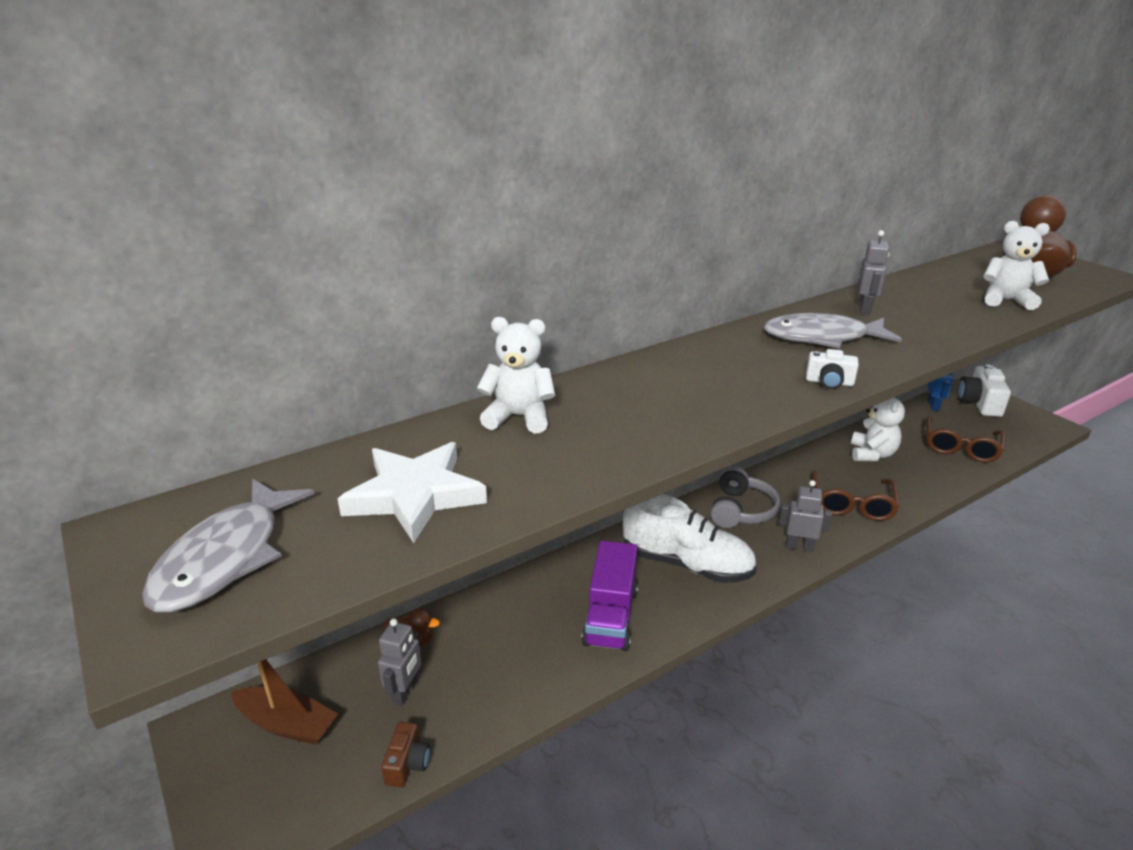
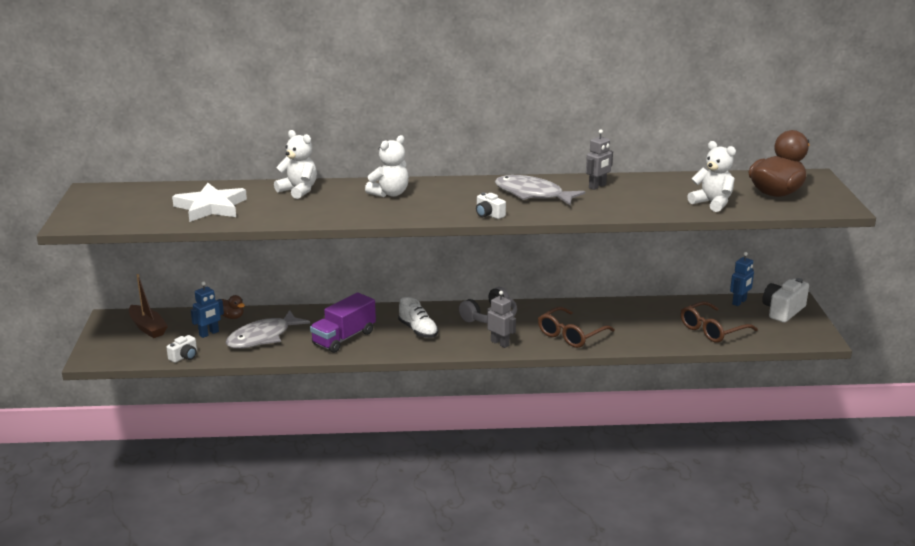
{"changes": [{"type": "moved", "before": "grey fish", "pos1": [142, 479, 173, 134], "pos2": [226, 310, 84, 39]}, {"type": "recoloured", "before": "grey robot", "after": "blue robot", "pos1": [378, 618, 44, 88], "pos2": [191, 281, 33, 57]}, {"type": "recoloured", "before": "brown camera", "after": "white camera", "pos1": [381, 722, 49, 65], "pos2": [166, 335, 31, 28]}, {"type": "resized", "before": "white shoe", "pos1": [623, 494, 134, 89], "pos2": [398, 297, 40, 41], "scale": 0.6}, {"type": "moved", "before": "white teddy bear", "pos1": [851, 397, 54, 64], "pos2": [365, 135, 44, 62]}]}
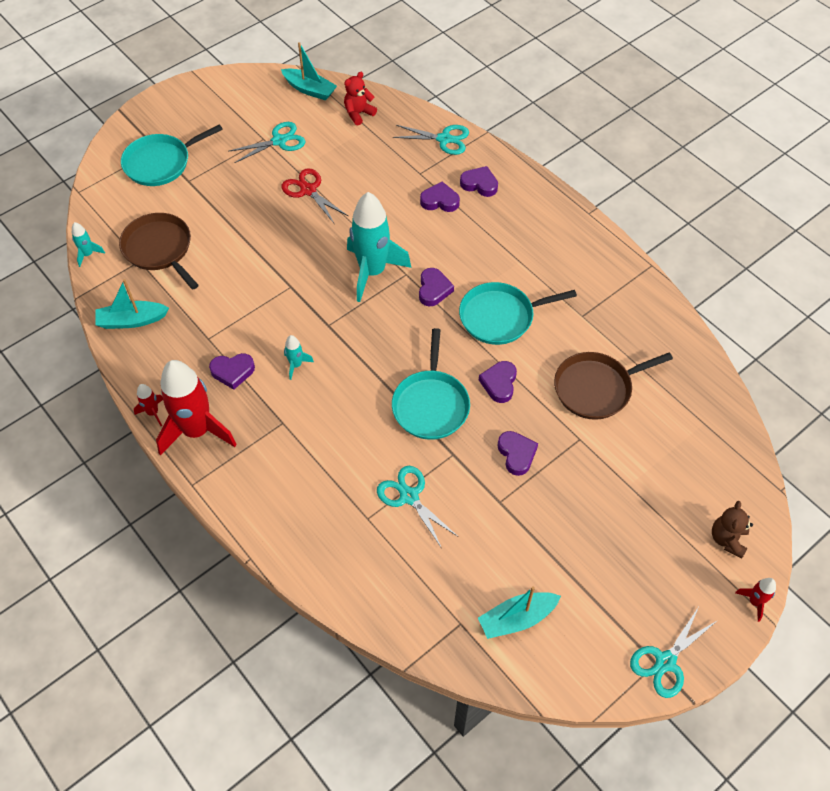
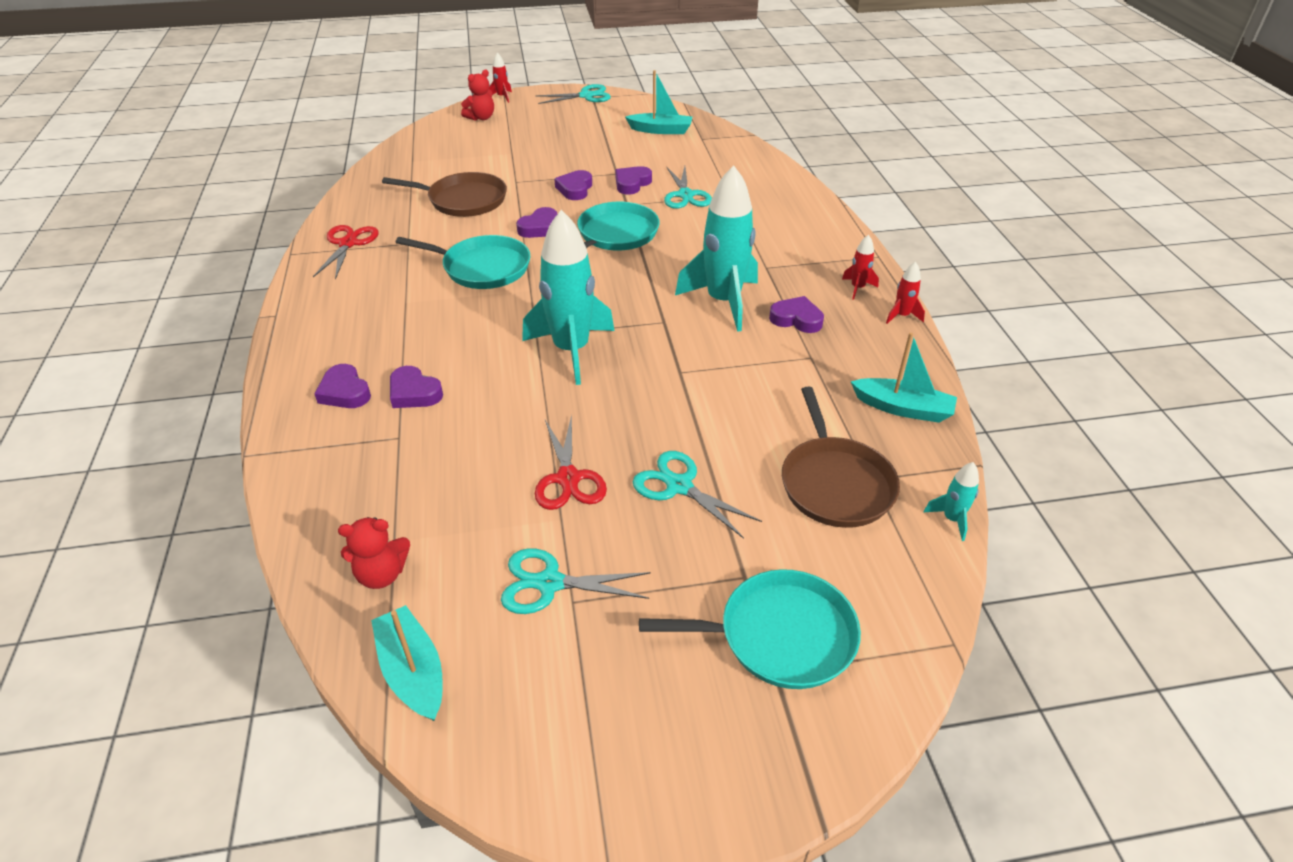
{"changes": [{"type": "resized", "before": "red rocket", "pos1": [156, 360, 81, 95], "pos2": [842, 235, 37, 65], "scale": 0.43}, {"type": "resized", "before": "turquoise rocket", "pos1": [284, 335, 30, 45], "pos2": [675, 165, 83, 167], "scale": 2.34}, {"type": "moved", "before": "turquoise scissors", "pos1": [393, 125, 76, 30], "pos2": [633, 451, 129, 88]}, {"type": "moved", "before": "purple heart", "pos1": [419, 268, 35, 38], "pos2": [615, 166, 37, 29]}, {"type": "recoloured", "before": "brown teddy bear", "after": "red teddy bear", "pos1": [712, 501, 41, 58], "pos2": [461, 70, 33, 51]}, {"type": "added", "after": "red scissors", "pos2": [313, 225, 65, 55]}]}
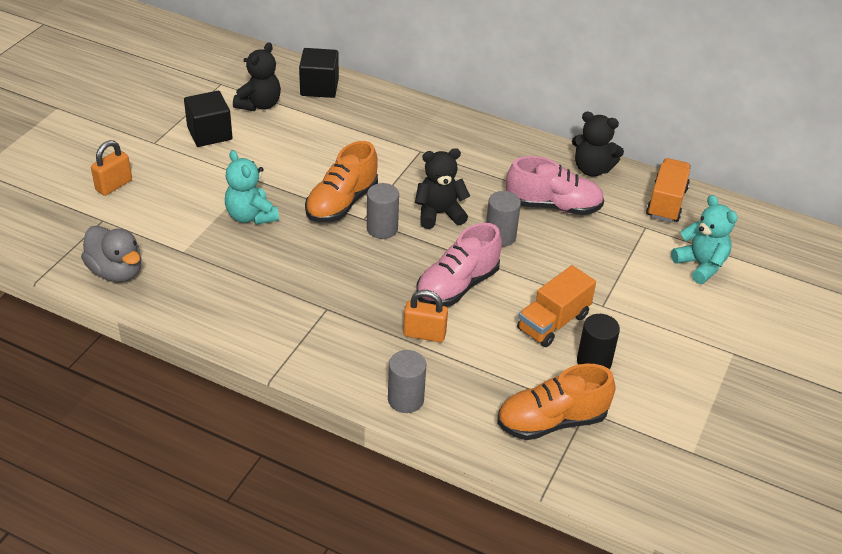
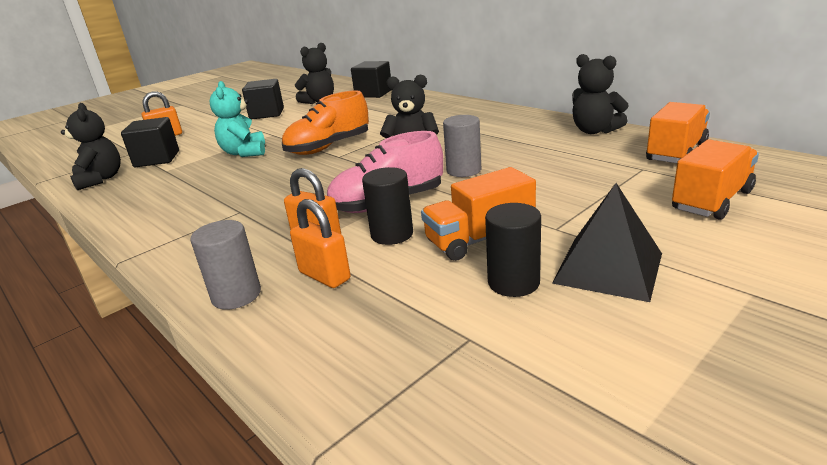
{"changes": [{"type": "replaced", "before": "grey duck", "after": "black teddy bear", "pos1": [81, 226, 60, 56], "pos2": [61, 103, 60, 87]}, {"type": "removed", "before": "grey cylinder", "pos1": [367, 183, 32, 56]}, {"type": "removed", "before": "orange shoe", "pos1": [497, 364, 118, 76]}, {"type": "removed", "before": "pink shoe", "pos1": [506, 156, 98, 59]}, {"type": "replaced", "before": "turquoise teddy bear", "after": "orange truck", "pos1": [671, 195, 67, 89], "pos2": [672, 139, 87, 81]}, {"type": "added", "after": "black cube", "pos2": [121, 117, 58, 50]}, {"type": "added", "after": "orange padlock", "pos2": [290, 199, 60, 89]}, {"type": "added", "after": "black cylinder", "pos2": [362, 167, 51, 78]}, {"type": "added", "after": "black pyramid", "pos2": [552, 183, 110, 119]}]}
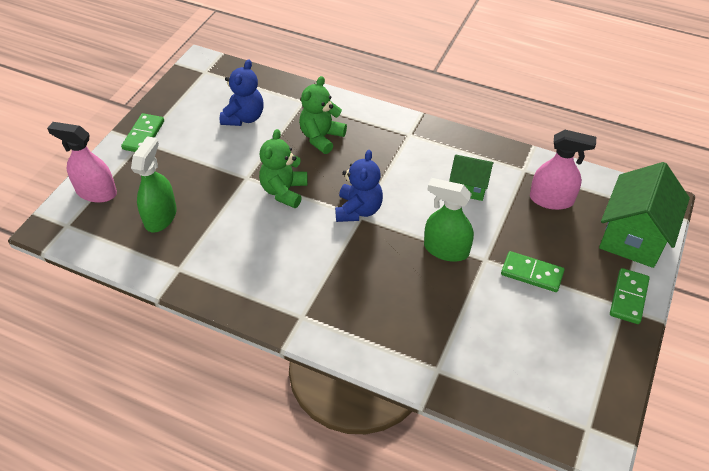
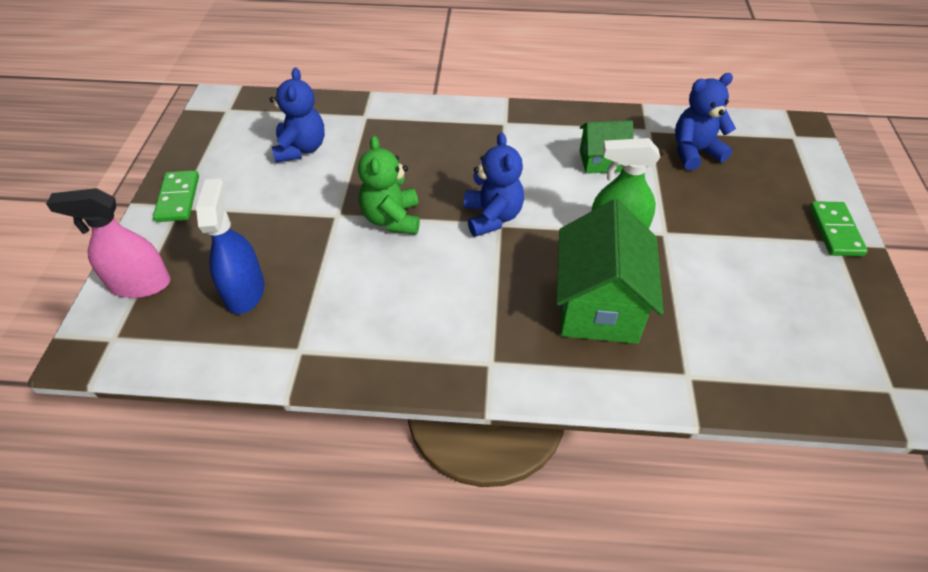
{"changes": [{"type": "recoloured", "before": "green spray bottle", "after": "blue spray bottle", "pos1": [131, 136, 46, 97], "pos2": [196, 179, 68, 135]}, {"type": "removed", "before": "green teddy bear", "pos1": [299, 76, 48, 78]}, {"type": "removed", "before": "green domino", "pos1": [501, 251, 63, 41]}, {"type": "replaced", "before": "pink spray bottle", "after": "blue teddy bear", "pos1": [530, 130, 66, 80], "pos2": [675, 73, 61, 97]}, {"type": "moved", "before": "green house", "pos1": [599, 162, 91, 106], "pos2": [556, 199, 108, 145]}]}
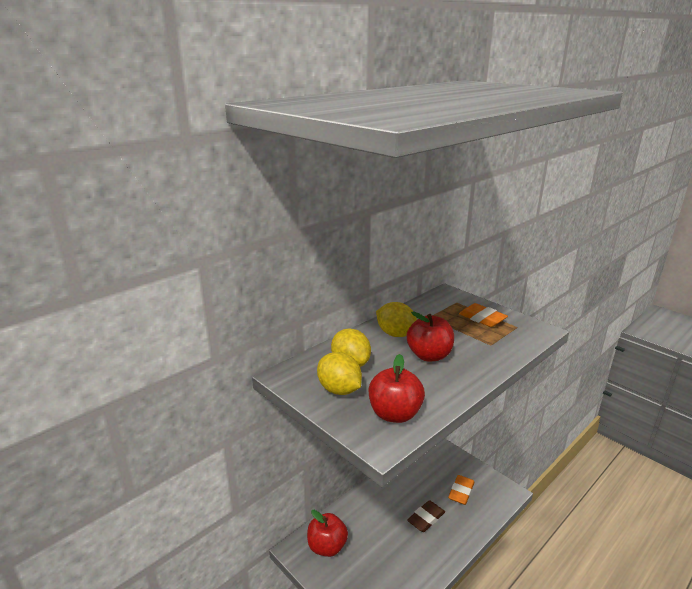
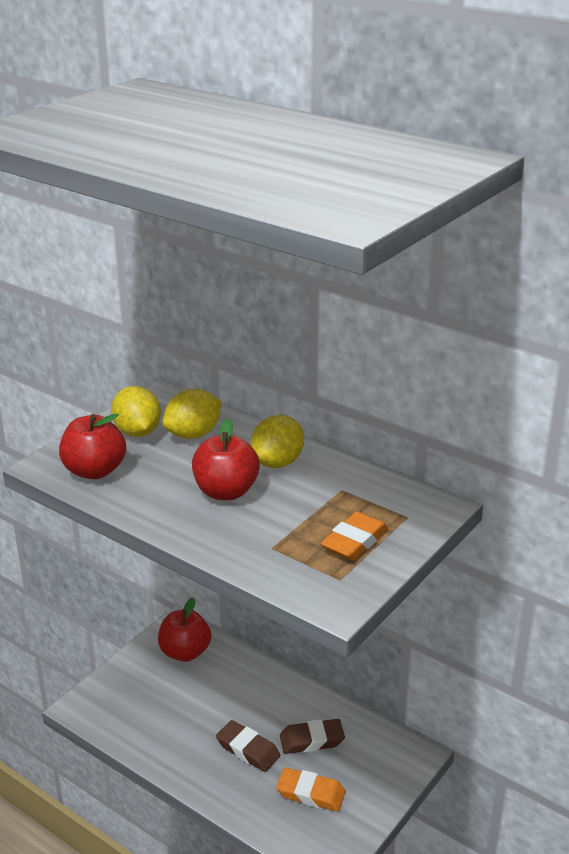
{"changes": [{"type": "turned", "before": "yellow lemon", "pos1": [317, 352, 45, 43], "pos2": [111, 386, 50, 51], "turn": -60}, {"type": "added", "after": "brown eraser", "pos2": [280, 719, 65, 35]}]}
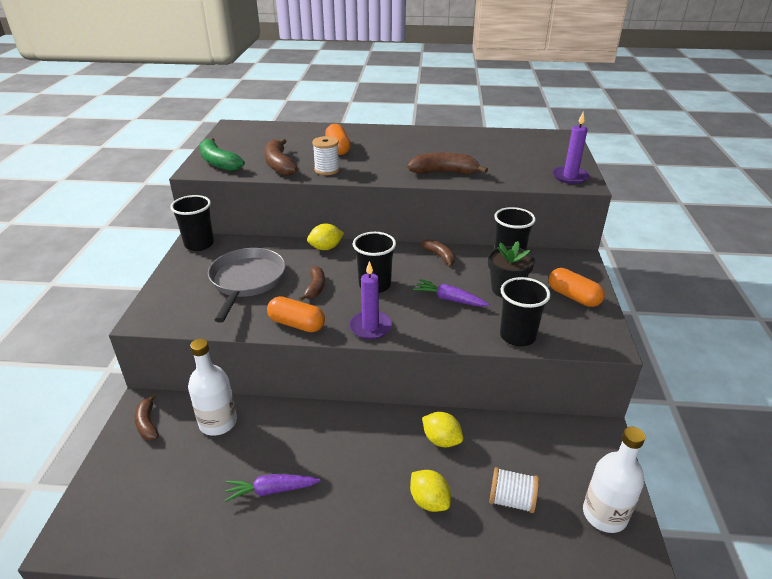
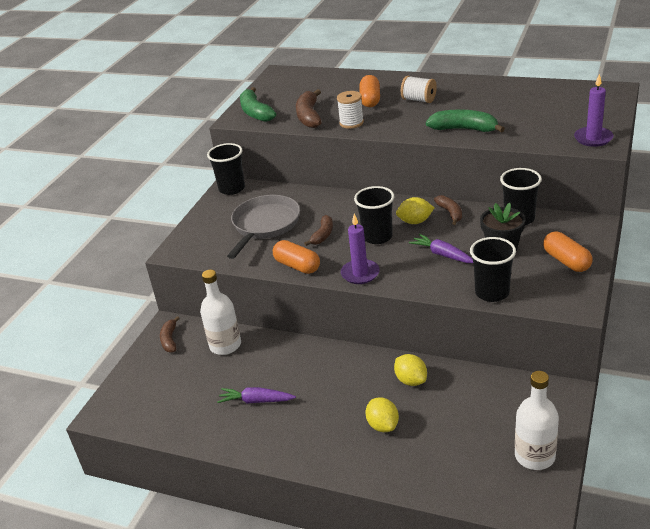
{"changes": [{"type": "moved", "before": "yellow lemon", "pos1": [307, 224, 37, 26], "pos2": [396, 197, 38, 27]}, {"type": "recoloured", "before": "brown banana", "after": "green banana", "pos1": [407, 153, 81, 21], "pos2": [426, 110, 79, 23]}, {"type": "moved", "before": "white spool", "pos1": [489, 467, 50, 46], "pos2": [401, 76, 36, 27]}]}
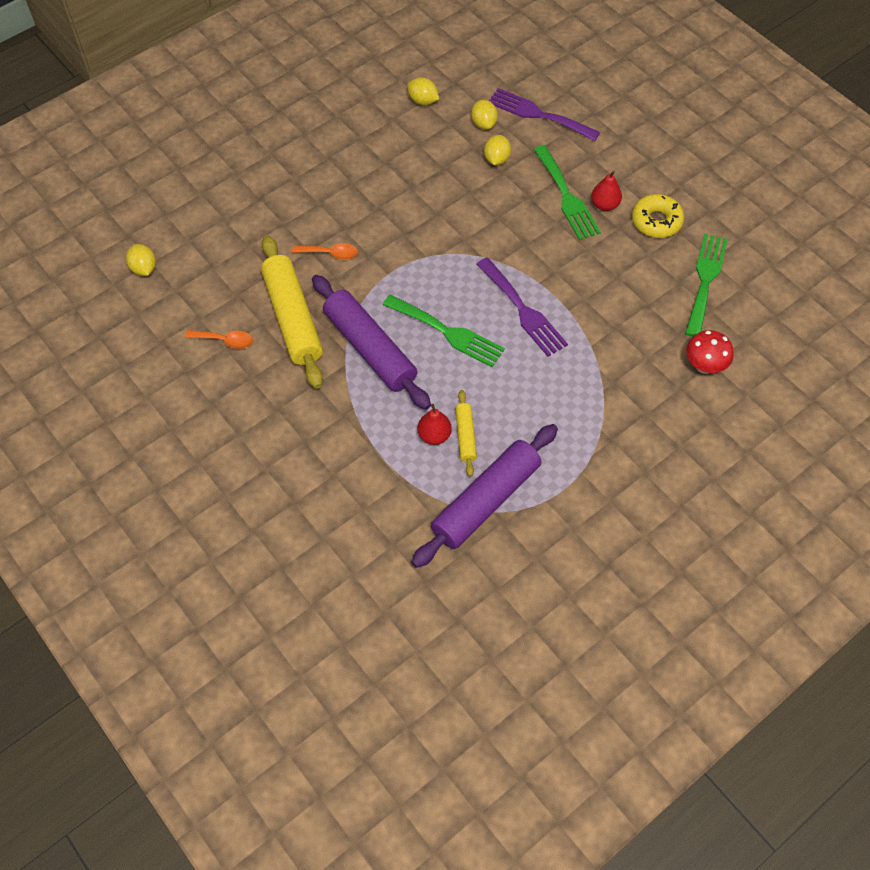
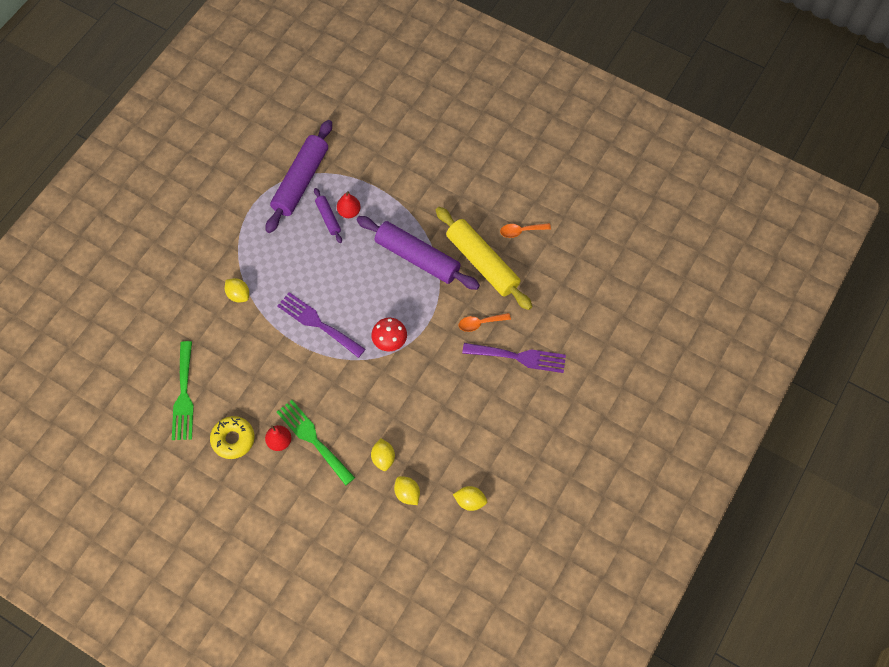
{"changes": [{"type": "moved", "before": "yellow lemon", "pos1": [126, 244, 30, 32], "pos2": [225, 278, 24, 24]}, {"type": "removed", "before": "green fork", "pos1": [383, 294, 122, 73]}, {"type": "recoloured", "before": "yellow rolling pin", "after": "purple rolling pin", "pos1": [455, 390, 22, 87], "pos2": [314, 188, 28, 55]}, {"type": "moved", "before": "purple fork", "pos1": [489, 88, 111, 53], "pos2": [462, 343, 104, 30]}, {"type": "moved", "before": "red mushroom", "pos1": [686, 330, 47, 44], "pos2": [371, 318, 36, 33]}]}
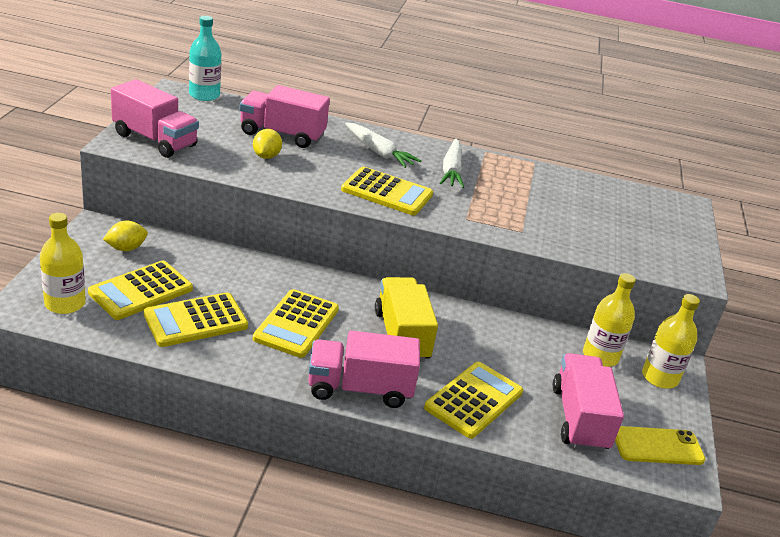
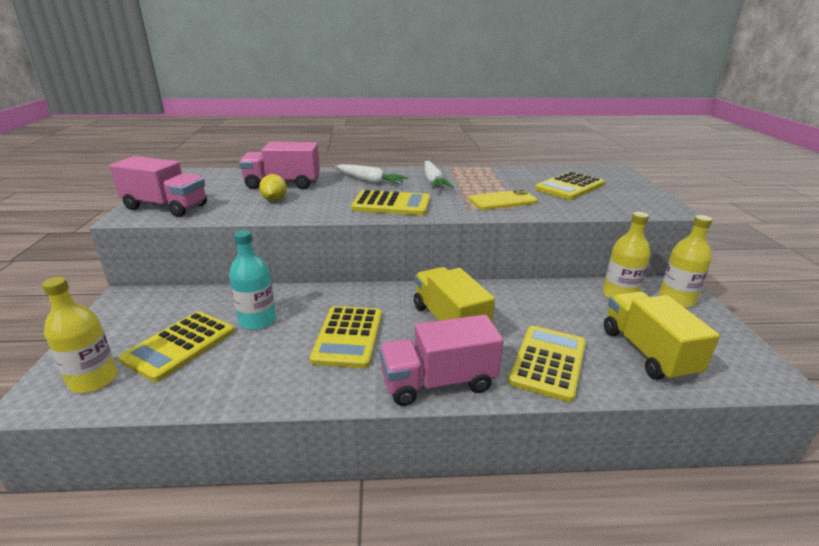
{"changes": [{"type": "removed", "before": "yellow lemon", "pos1": [103, 221, 45, 30]}, {"type": "moved", "before": "yellow calculator", "pos1": [144, 292, 104, 55], "pos2": [535, 171, 70, 29]}, {"type": "moved", "before": "turquoise bottle", "pos1": [189, 16, 32, 85], "pos2": [229, 230, 47, 100]}, {"type": "recoloured", "before": "pink truck", "after": "yellow truck", "pos1": [553, 353, 71, 99], "pos2": [604, 291, 116, 91]}, {"type": "moved", "before": "yellow phone", "pos1": [615, 426, 90, 39], "pos2": [469, 189, 69, 21]}]}
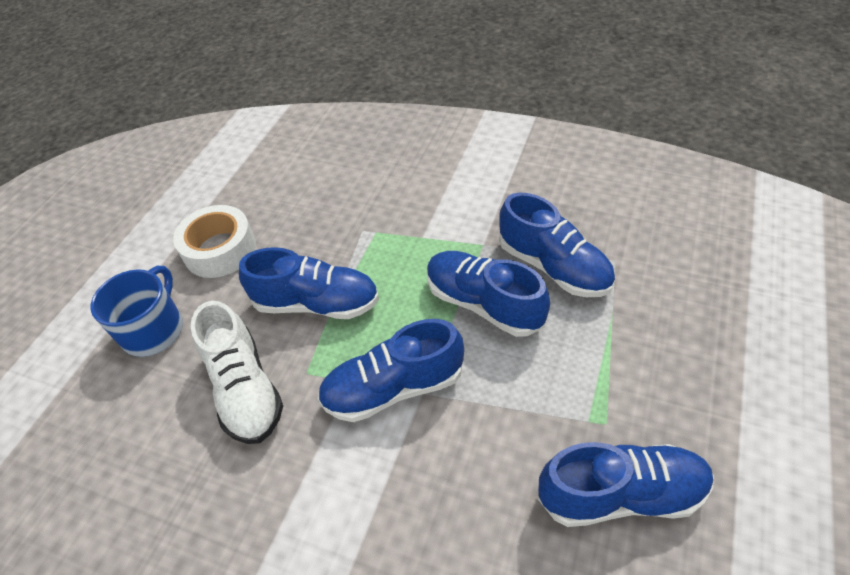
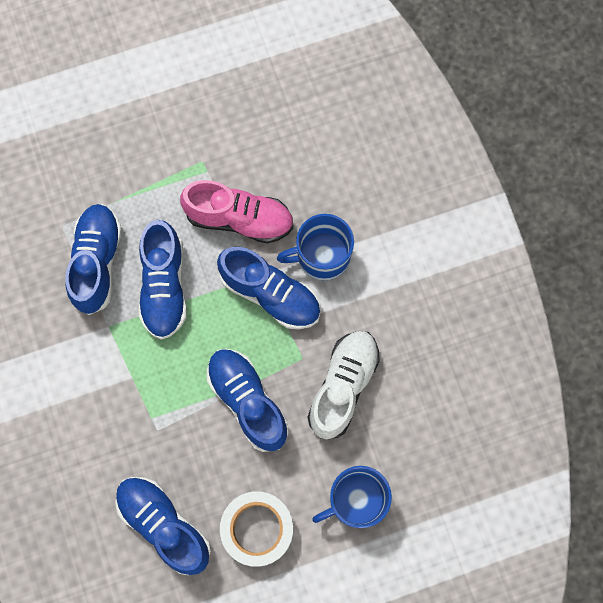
{"changes": [{"type": "moved", "before": "blue shoe", "pos1": [538, 442, 176, 85], "pos2": [115, 477, 96, 98]}, {"type": "added", "after": "pink shoe", "pos2": [180, 180, 114, 64]}, {"type": "added", "after": "blue mug", "pos2": [277, 214, 77, 66]}]}
